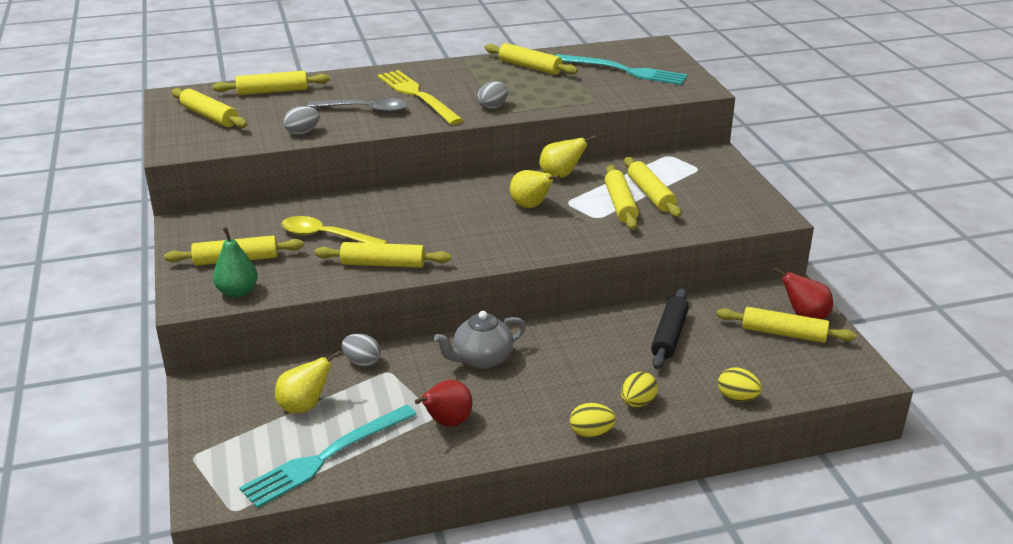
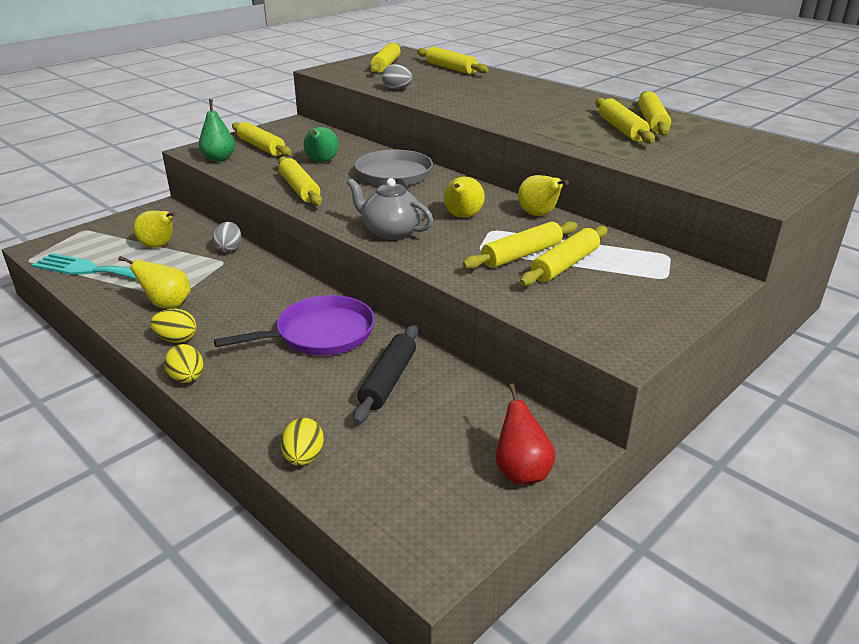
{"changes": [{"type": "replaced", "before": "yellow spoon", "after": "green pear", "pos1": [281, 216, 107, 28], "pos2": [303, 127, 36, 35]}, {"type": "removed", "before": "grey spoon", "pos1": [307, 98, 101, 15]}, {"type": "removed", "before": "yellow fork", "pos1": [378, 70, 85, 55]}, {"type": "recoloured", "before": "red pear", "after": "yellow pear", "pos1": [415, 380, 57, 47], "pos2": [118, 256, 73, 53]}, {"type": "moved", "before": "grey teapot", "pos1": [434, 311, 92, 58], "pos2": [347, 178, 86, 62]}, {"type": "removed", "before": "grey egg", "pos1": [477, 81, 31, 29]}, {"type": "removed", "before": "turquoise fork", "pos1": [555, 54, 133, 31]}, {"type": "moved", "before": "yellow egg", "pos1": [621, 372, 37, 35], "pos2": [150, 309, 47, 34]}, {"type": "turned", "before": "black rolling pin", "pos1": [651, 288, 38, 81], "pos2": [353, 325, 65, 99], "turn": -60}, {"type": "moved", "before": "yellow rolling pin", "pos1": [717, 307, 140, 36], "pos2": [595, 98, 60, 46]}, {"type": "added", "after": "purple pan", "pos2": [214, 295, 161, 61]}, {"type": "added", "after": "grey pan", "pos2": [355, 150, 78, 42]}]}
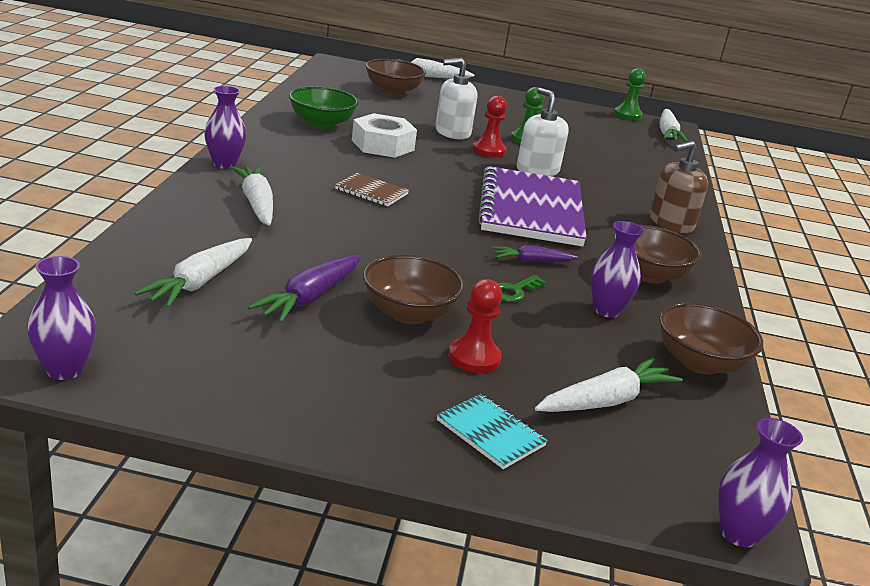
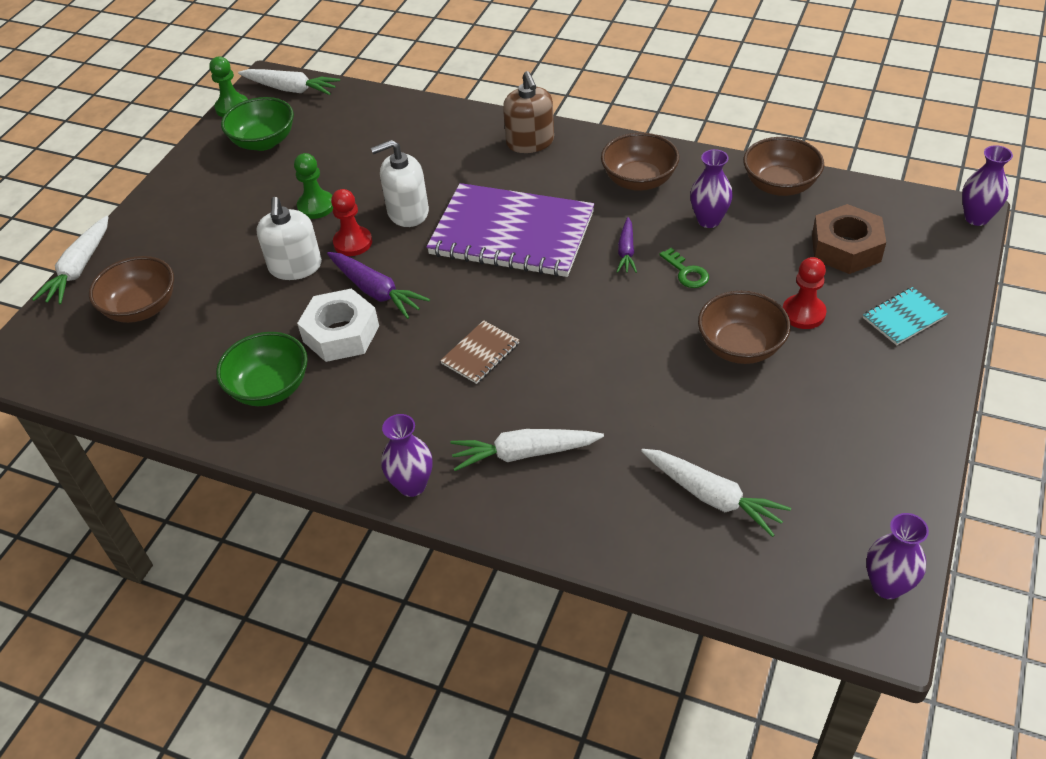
{"changes": [{"type": "moved", "before": "purple carrot", "pos1": [248, 255, 113, 68], "pos2": [327, 252, 103, 67]}, {"type": "replaced", "before": "white carrot", "after": "brown nut", "pos1": [535, 358, 148, 54], "pos2": [812, 204, 74, 70]}, {"type": "added", "after": "green bowl", "pos2": [221, 97, 73, 54]}]}
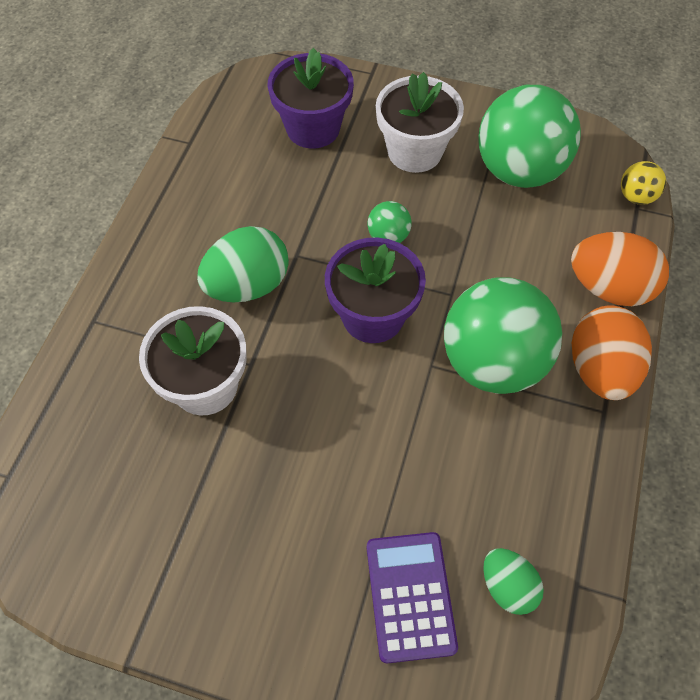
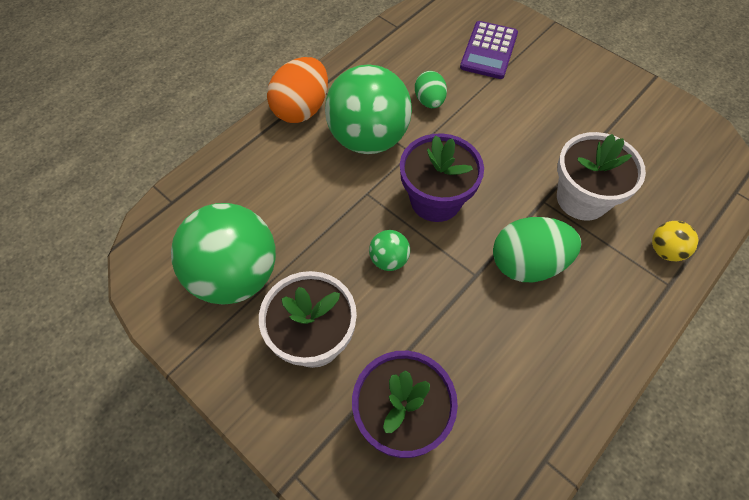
{"changes": [{"type": "moved", "before": "green egg", "pos1": [483, 548, 61, 67], "pos2": [415, 71, 32, 37]}, {"type": "removed", "before": "orange egg", "pos1": [571, 232, 98, 74]}, {"type": "moved", "before": "yellow ball", "pos1": [621, 161, 45, 44], "pos2": [652, 221, 46, 40]}]}
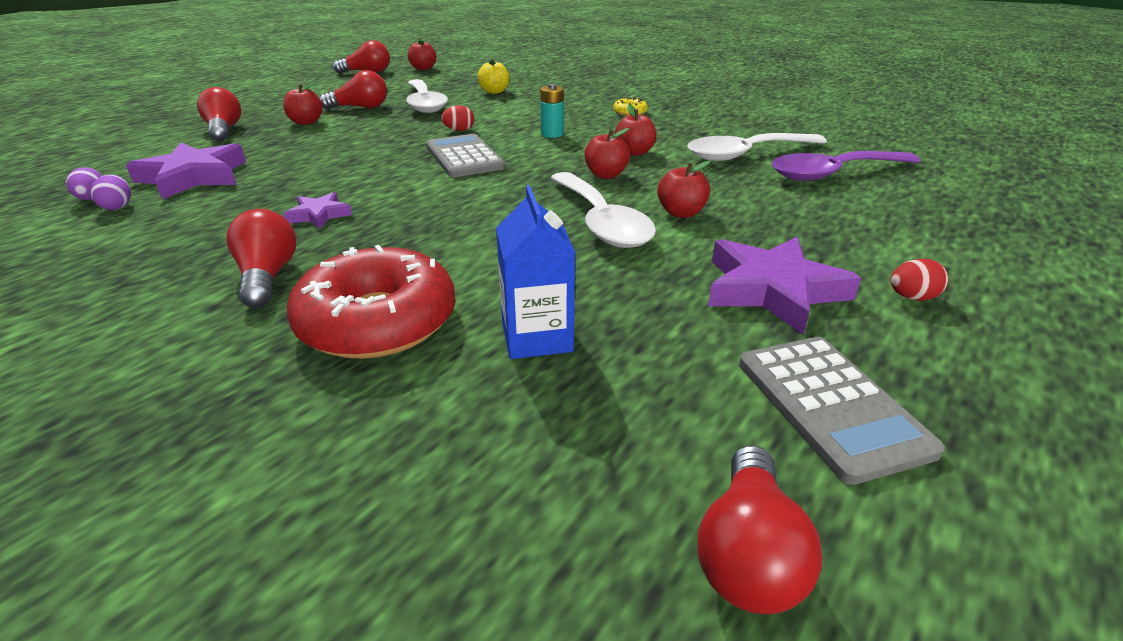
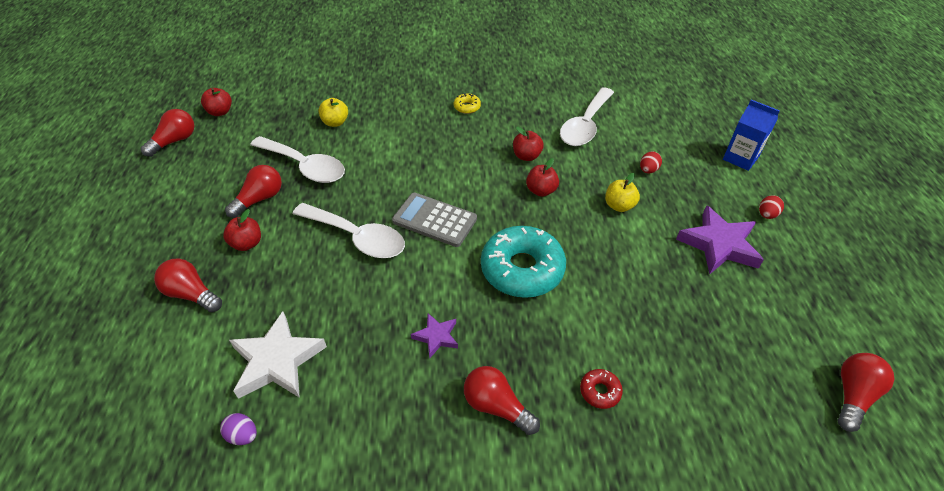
{"changes": [{"type": "removed", "before": "purple egg", "pos1": [90, 175, 41, 35]}, {"type": "recoloured", "before": "purple star", "after": "white star", "pos1": [126, 142, 120, 57], "pos2": [229, 311, 98, 88]}, {"type": "resized", "before": "red donut", "pos1": [287, 245, 168, 114], "pos2": [580, 369, 43, 40], "scale": 0.42}, {"type": "moved", "before": "red egg", "pos1": [441, 105, 33, 26], "pos2": [640, 152, 22, 21]}, {"type": "moved", "before": "blue carton", "pos1": [496, 185, 79, 174], "pos2": [723, 100, 57, 71]}, {"type": "removed", "before": "turquoise battery", "pos1": [540, 84, 24, 54]}, {"type": "moved", "before": "white spoon", "pos1": [550, 172, 106, 76], "pos2": [293, 203, 112, 55]}, {"type": "recoloured", "before": "red apple", "after": "yellow apple", "pos1": [657, 161, 54, 57], "pos2": [605, 173, 35, 39]}, {"type": "turned", "before": "red light bulb", "pos1": [697, 445, 126, 169], "pos2": [838, 353, 56, 79], "turn": -120}, {"type": "removed", "before": "grey calculator", "pos1": [739, 337, 206, 148]}, {"type": "removed", "before": "purple spoon", "pos1": [772, 151, 148, 30]}, {"type": "added", "after": "turquoise donut", "pos2": [481, 226, 85, 72]}]}
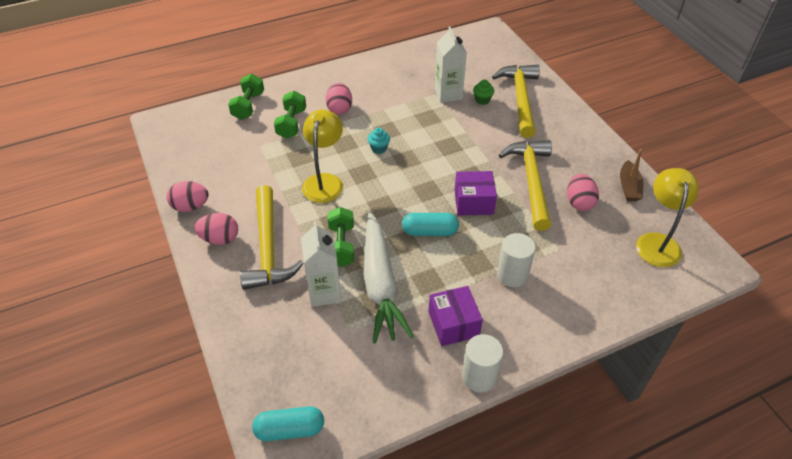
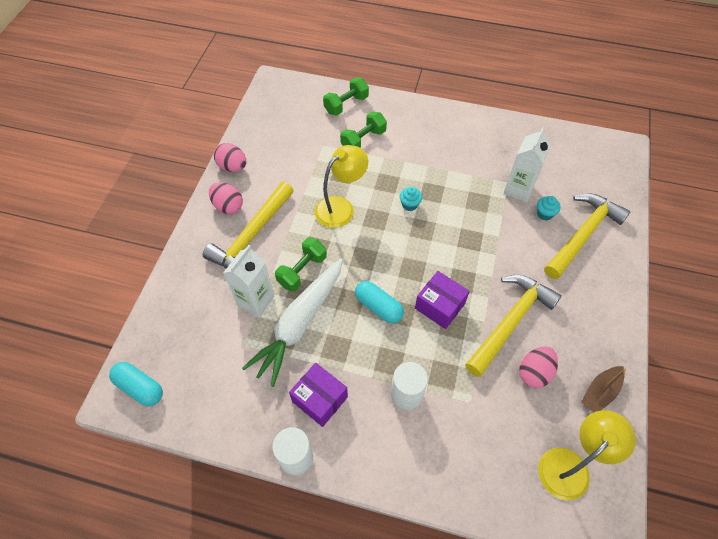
{"changes": [{"type": "removed", "before": "pink egg", "pos1": [326, 83, 26, 31]}, {"type": "turned", "before": "purple box", "pos1": [429, 286, 54, 60], "pos2": [289, 363, 59, 64], "turn": -75}, {"type": "recoloured", "before": "green cupcake", "after": "turquoise cupcake", "pos1": [473, 80, 21, 25], "pos2": [537, 196, 23, 24]}]}
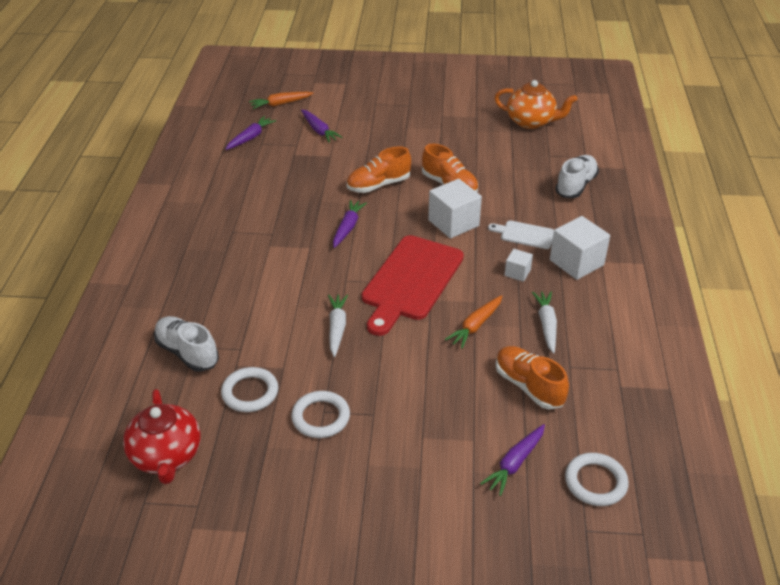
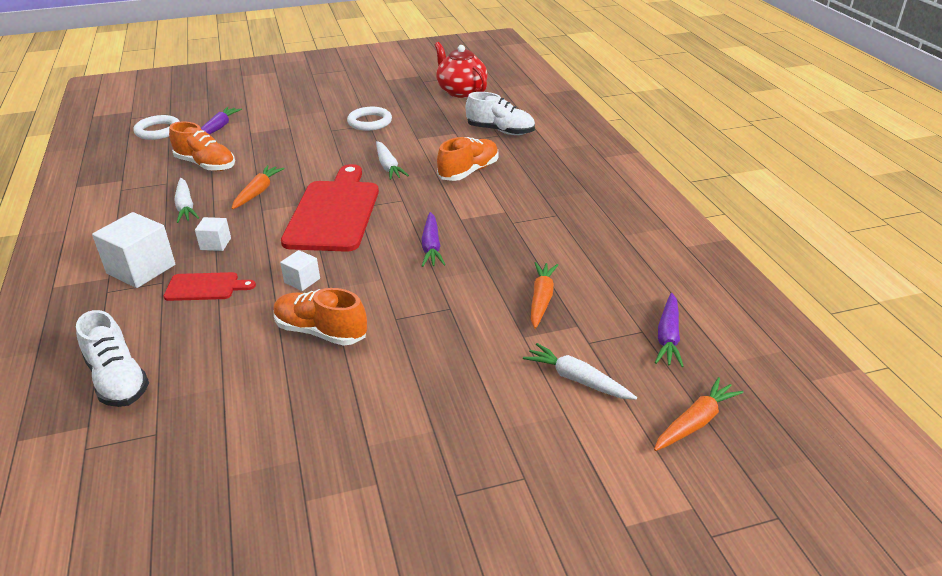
{"changes": [{"type": "removed", "before": "white ring", "pos1": [221, 367, 57, 45]}, {"type": "recoloured", "before": "purple carrot", "after": "white carrot", "pos1": [301, 109, 42, 34], "pos2": [523, 343, 114, 57]}, {"type": "moved", "before": "orange shoe", "pos1": [347, 146, 64, 47], "pos2": [437, 137, 62, 44]}, {"type": "resized", "before": "white cube", "pos1": [428, 179, 54, 60], "pos2": [280, 250, 40, 41], "scale": 0.52}, {"type": "recoloured", "before": "white cutting board", "after": "red cutting board", "pos1": [488, 221, 66, 28], "pos2": [163, 272, 93, 29]}, {"type": "removed", "before": "orange teapot", "pos1": [494, 80, 83, 49]}, {"type": "turned", "before": "white shoe", "pos1": [555, 155, 44, 43], "pos2": [76, 310, 73, 97], "turn": -45}, {"type": "added", "after": "orange carrot", "pos2": [531, 262, 27, 67]}]}
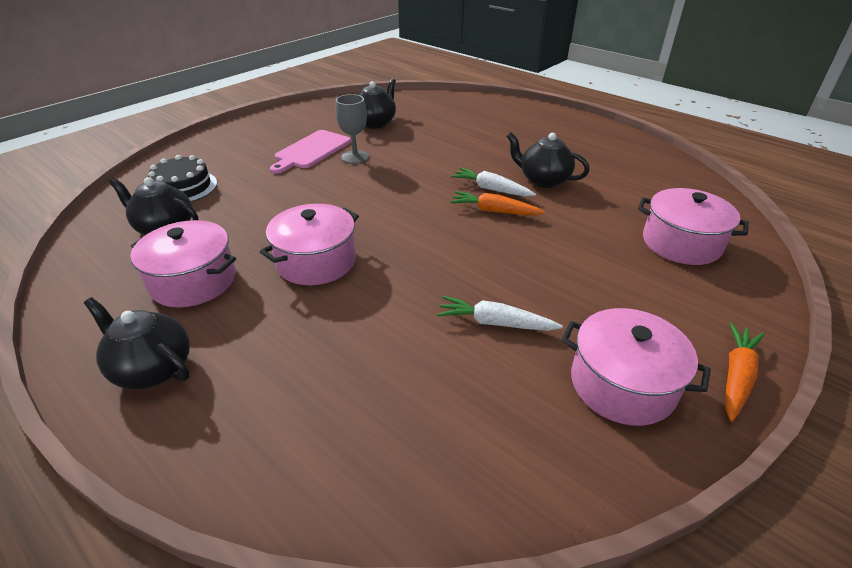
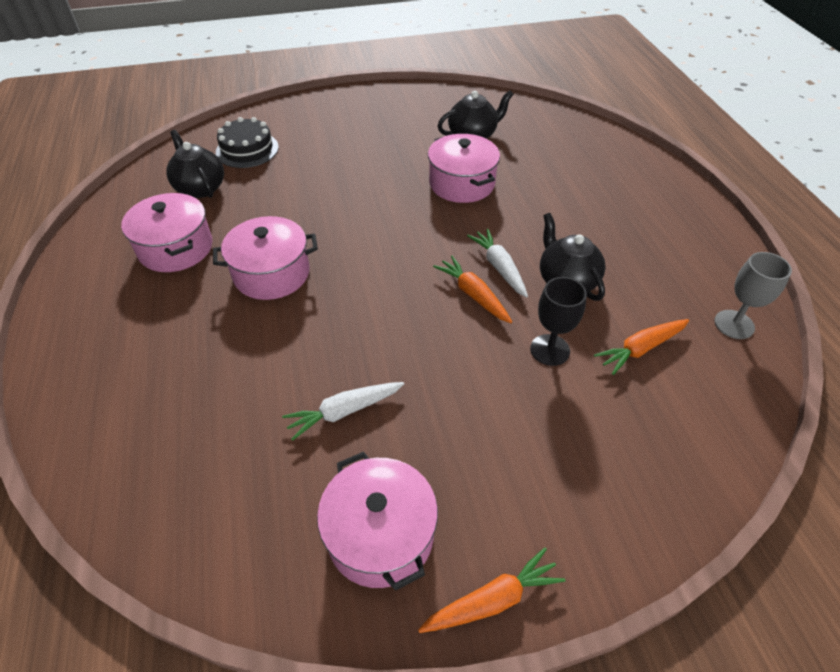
{"changes": [{"type": "removed", "before": "black teapot", "pos1": [84, 297, 106, 92]}, {"type": "removed", "before": "pink cutting board", "pos1": [270, 130, 81, 44]}, {"type": "moved", "before": "grey goblet", "pos1": [336, 94, 33, 70], "pos2": [714, 252, 78, 87]}, {"type": "turned", "before": "white carrot", "pos1": [437, 296, 126, 35], "pos2": [282, 382, 122, 59], "turn": -75}, {"type": "moved", "before": "pink pot", "pos1": [638, 188, 111, 77], "pos2": [428, 134, 72, 69]}, {"type": "added", "after": "black goblet", "pos2": [530, 277, 57, 89]}, {"type": "added", "after": "orange carrot", "pos2": [594, 319, 95, 56]}]}
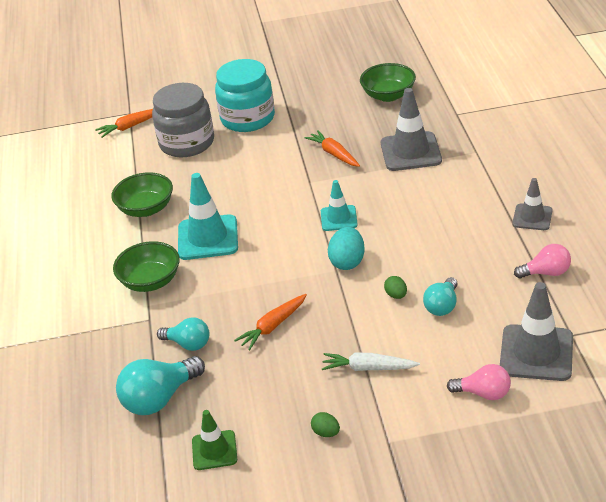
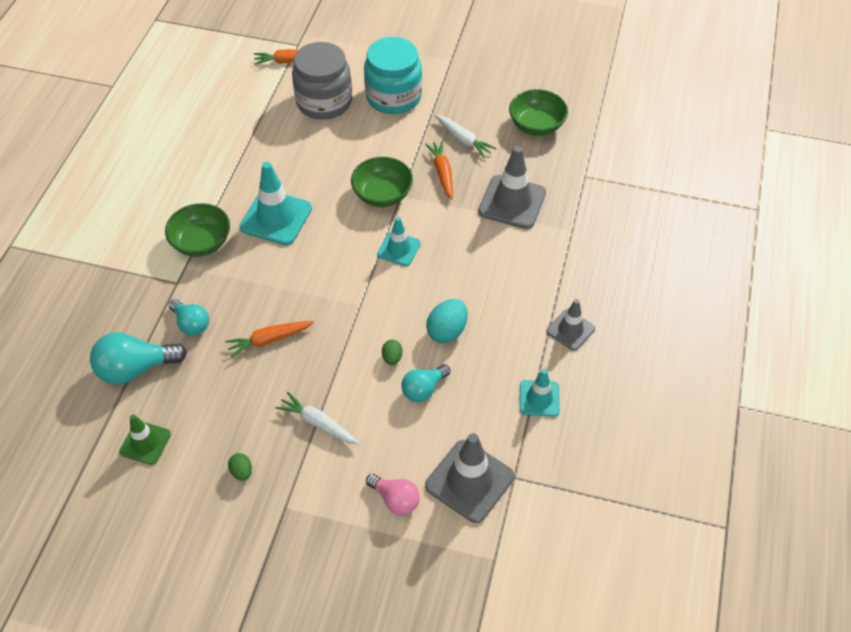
{"changes": [{"type": "moved", "before": "green bowl", "pos1": [112, 172, 61, 45], "pos2": [351, 157, 62, 50]}, {"type": "moved", "before": "turquoise egg", "pos1": [328, 227, 37, 43], "pos2": [426, 299, 42, 44]}, {"type": "replaced", "before": "pink light bulb", "after": "turquoise traffic cone", "pos1": [514, 244, 57, 35], "pos2": [520, 369, 40, 48]}, {"type": "added", "after": "white carrot", "pos2": [434, 114, 63, 44]}]}
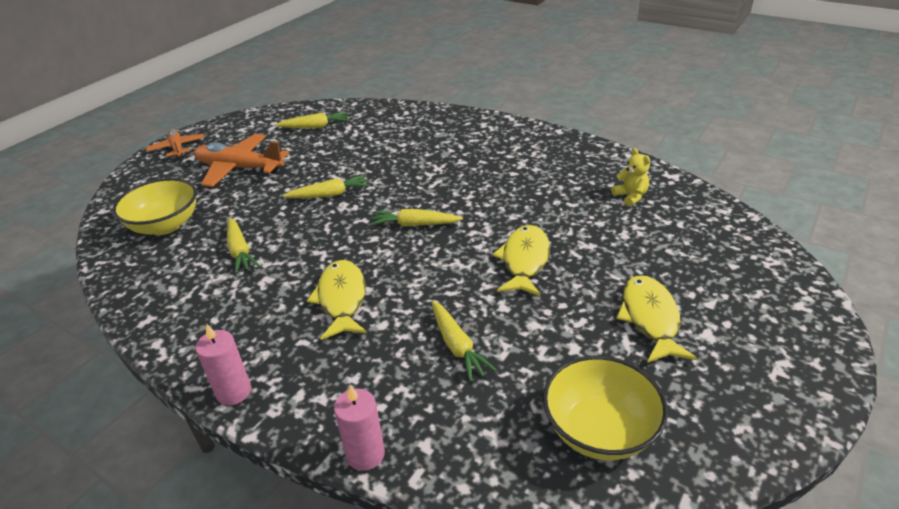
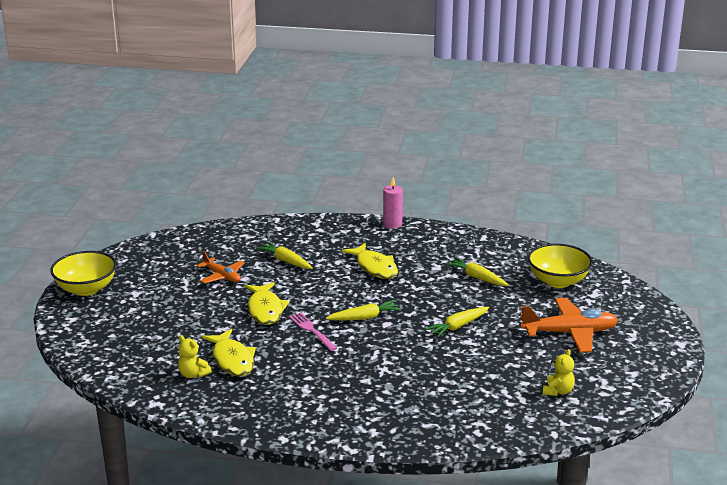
{"changes": [{"type": "moved", "before": "orange plane", "pos1": [146, 129, 59, 29], "pos2": [197, 251, 48, 33]}, {"type": "replaced", "before": "yellow carrot", "after": "yellow teddy bear", "pos1": [275, 112, 74, 16], "pos2": [543, 349, 32, 47]}, {"type": "removed", "before": "pink candle", "pos1": [334, 385, 51, 86]}, {"type": "moved", "before": "yellow bowl", "pos1": [543, 356, 125, 104], "pos2": [50, 251, 67, 45]}, {"type": "moved", "before": "yellow fish", "pos1": [616, 275, 81, 88], "pos2": [202, 329, 54, 47]}, {"type": "added", "after": "pink fork", "pos2": [289, 312, 48, 39]}]}
